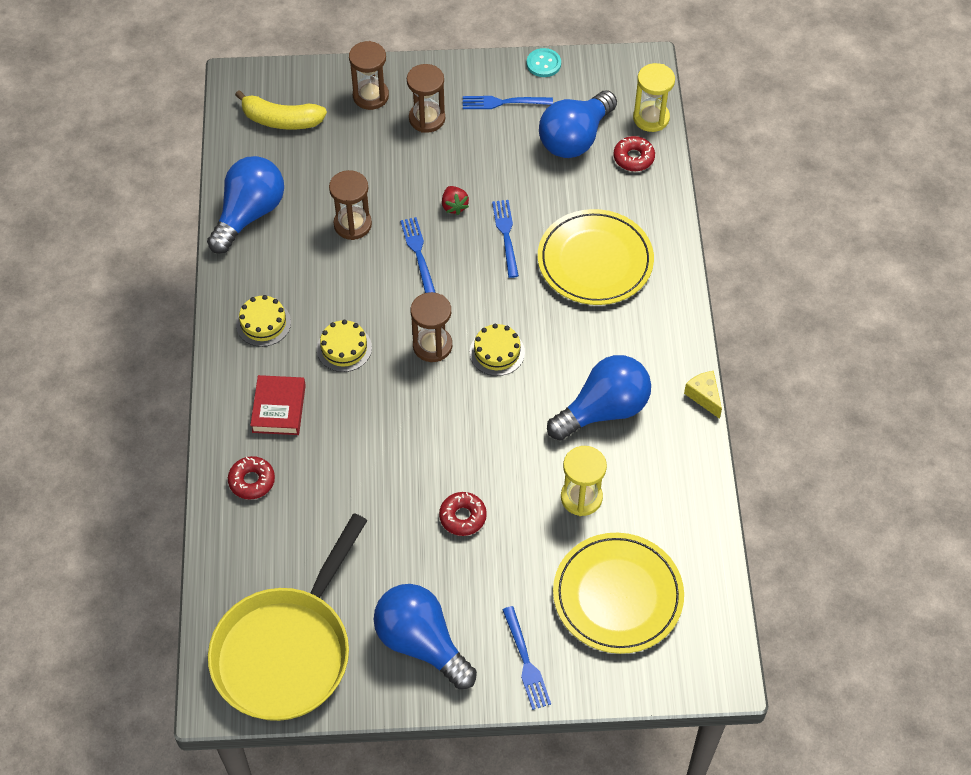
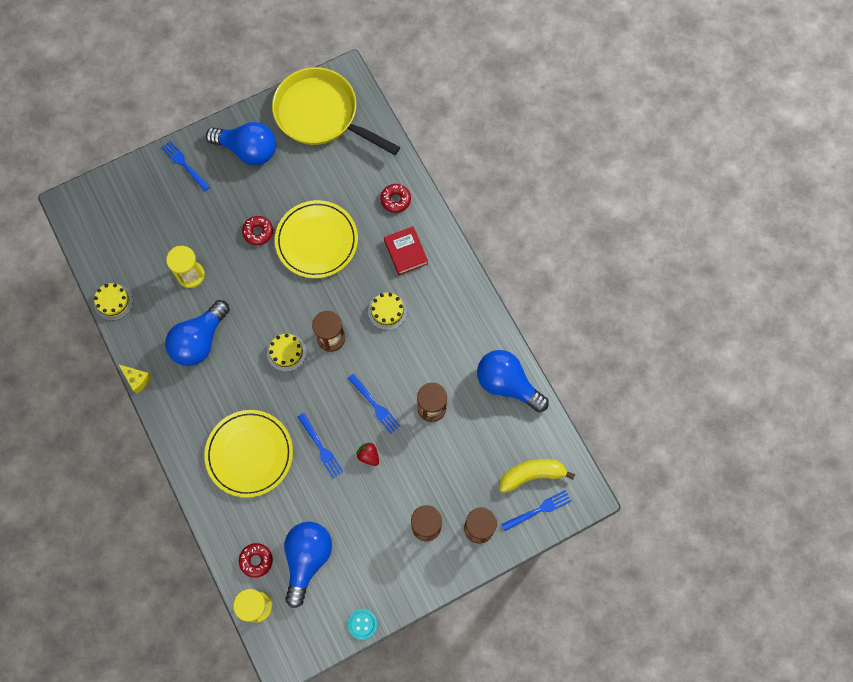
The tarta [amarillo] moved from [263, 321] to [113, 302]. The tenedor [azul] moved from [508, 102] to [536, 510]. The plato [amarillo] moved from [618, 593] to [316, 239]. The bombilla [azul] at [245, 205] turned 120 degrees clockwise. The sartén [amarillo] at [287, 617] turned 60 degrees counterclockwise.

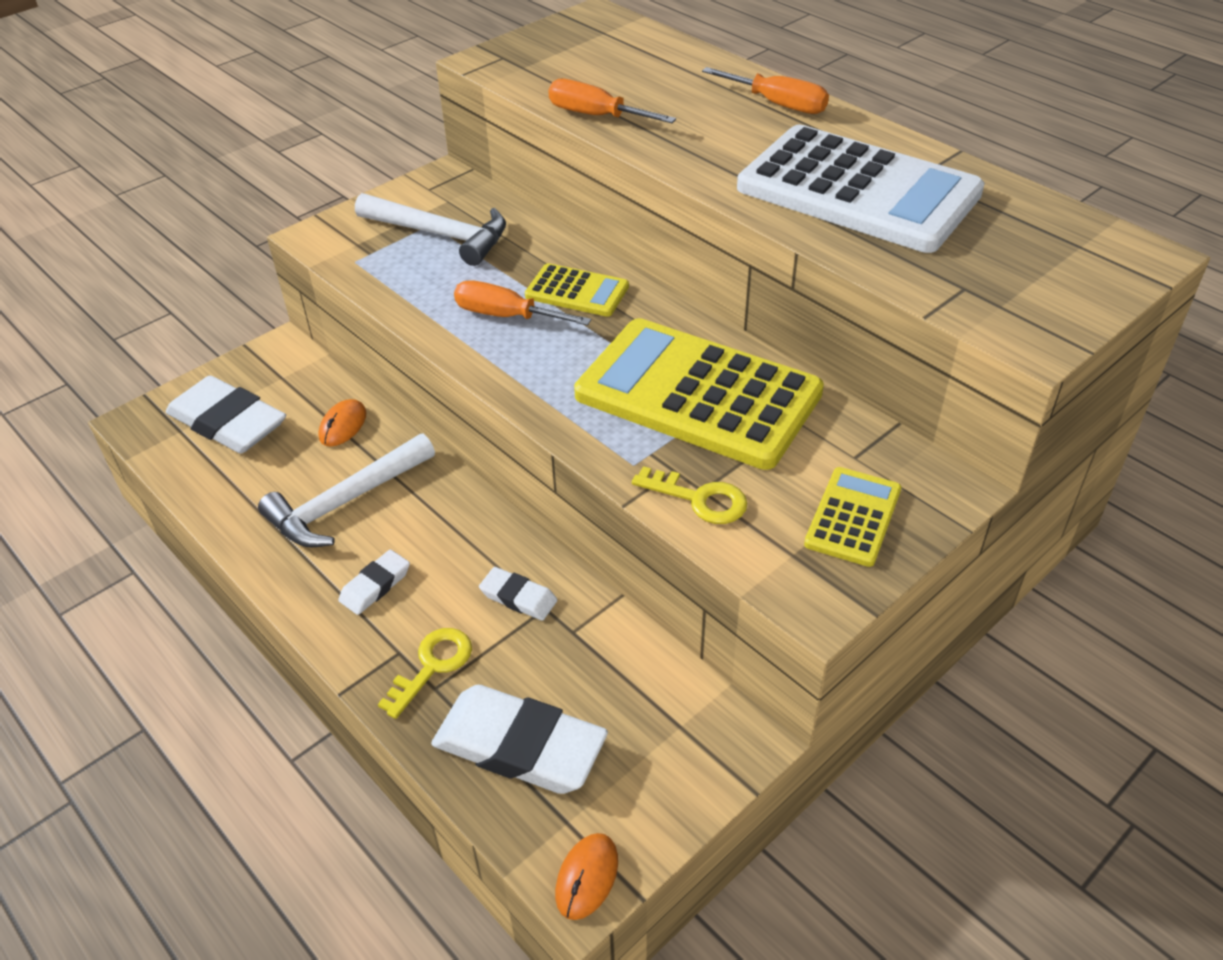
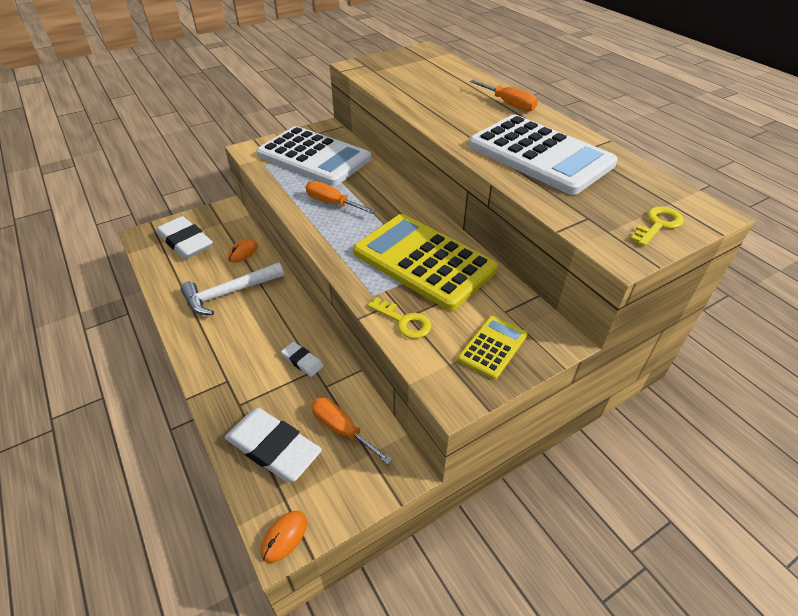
The goma de borrar [blanco] at [374, 582] disappeared. The calculadora [amarillo] at [577, 290] disappeared. The llave [amarillo] moved from [425, 673] to [657, 227]. The destornillador [naranja] moved from [612, 101] to [351, 430]. The martillo [blanco] at [430, 229] was replaced by the calculadora [blanco] at [314, 156].

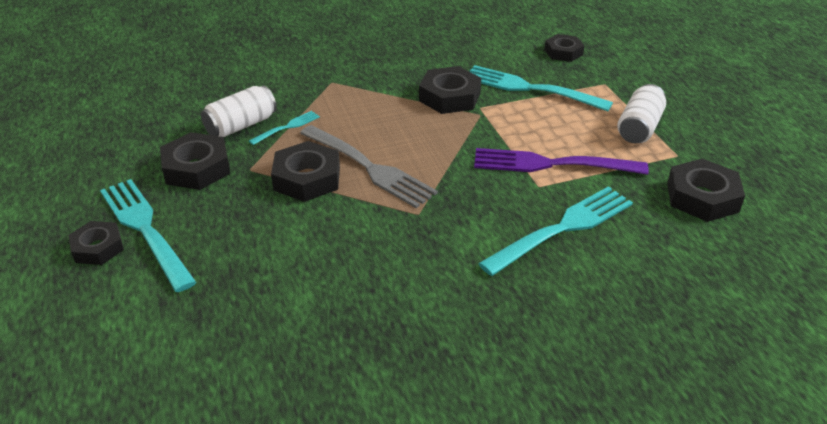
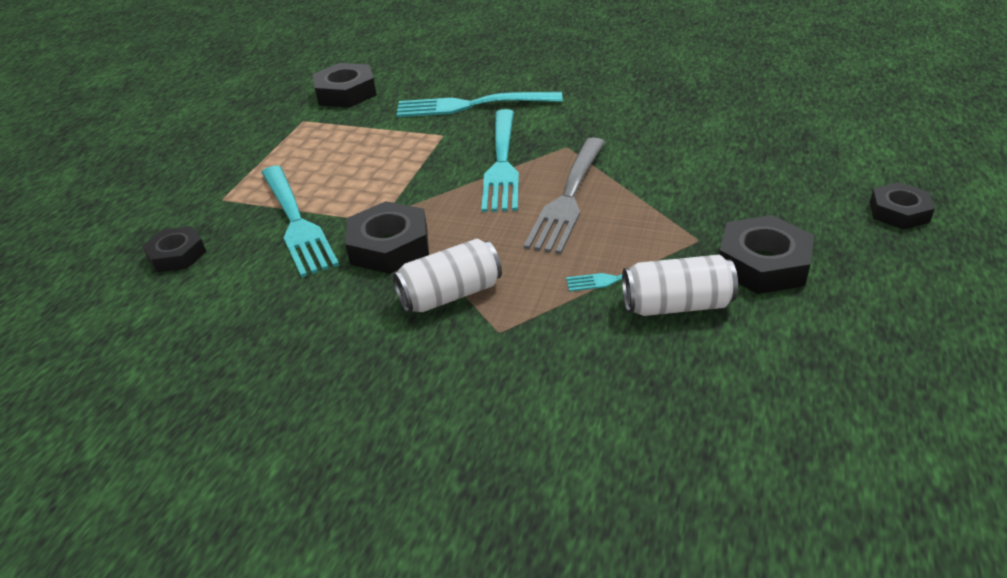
The tuerca [negro] at [305, 171] disappeared. The tenedor [morado] at [561, 161] disappeared. The tenedor [turquesa] moved from [148, 235] to [500, 160]. The lata [blanco] moved from [641, 113] to [447, 276]. The tenedor [gris] at [369, 166] turned 150 degrees counterclockwise.

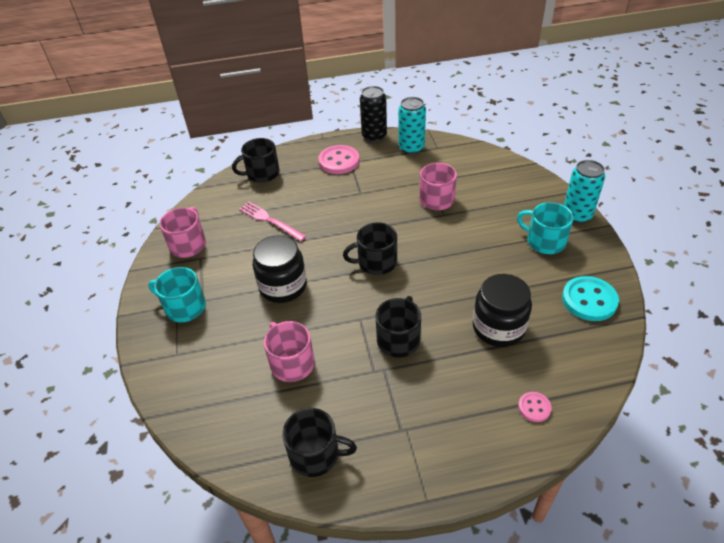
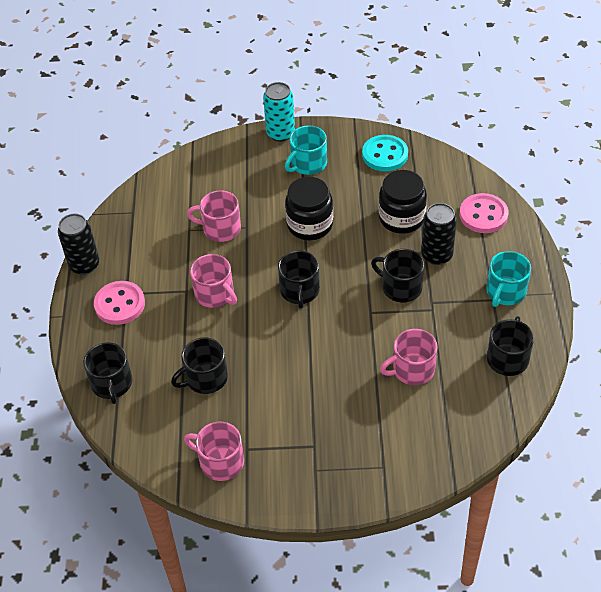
The lata [turquesa] at [412, 125] disappeared. The taza [rosa] at [213, 281] appeared. The lata [negro] at [439, 234] appeared. The taza [turquesa] moved from [177, 294] to [508, 279]. The tarro [negro] moved from [280, 269] to [309, 208]. The tenedor [rosa] at [272, 221] was replaced by the taza [negro] at [199, 365]. The botón [rosa] at [535, 407] changed to 1.91 times the size.

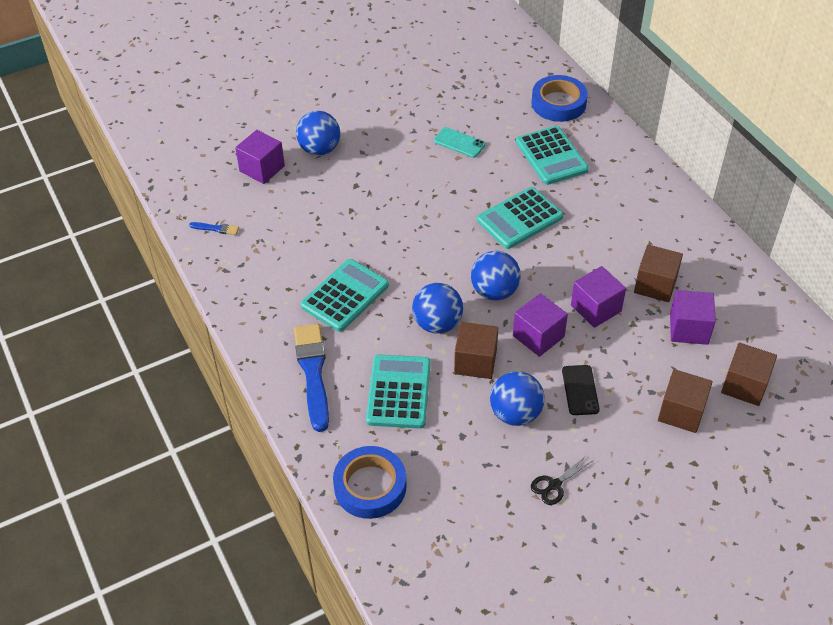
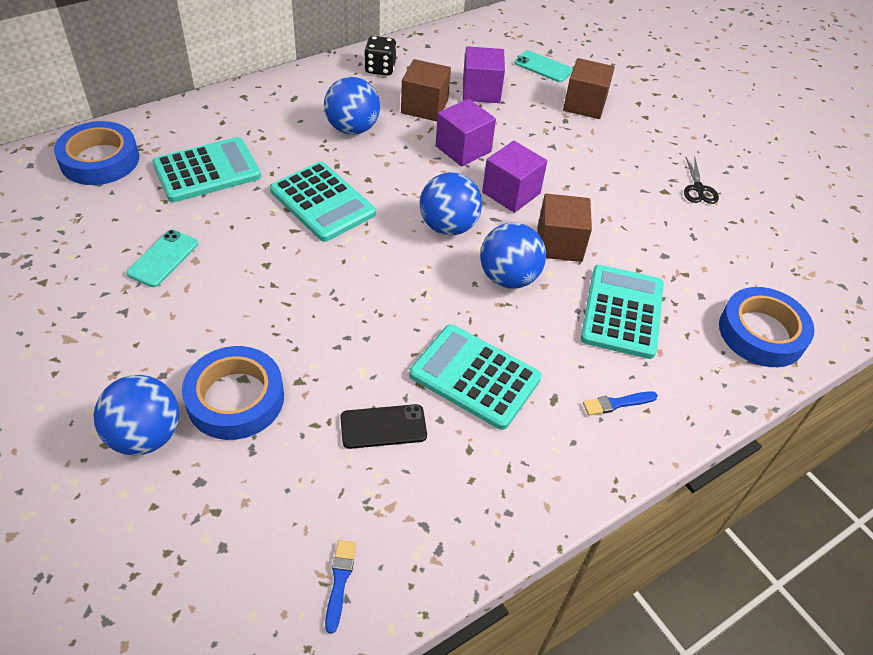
The cubo [morado] at [260, 157] disappeared. The cinta adhesiva [azul] at [233, 393] appeared. The dado [negro] at [380, 56] appeared. The pelota [azul] moved from [517, 398] to [352, 106]. The móvil [negro] moved from [581, 390] to [383, 426]. The cubo [marrón] at [749, 374] was replaced by the móvil [turquesa] at [543, 66]. The calculadora [turquesa] at [398, 392] turned 105 degrees clockwise. The tijeras [negro] at [561, 480] turned 45 degrees clockwise. The pincel [azul] at [311, 378] changed to 0.44 times the size.

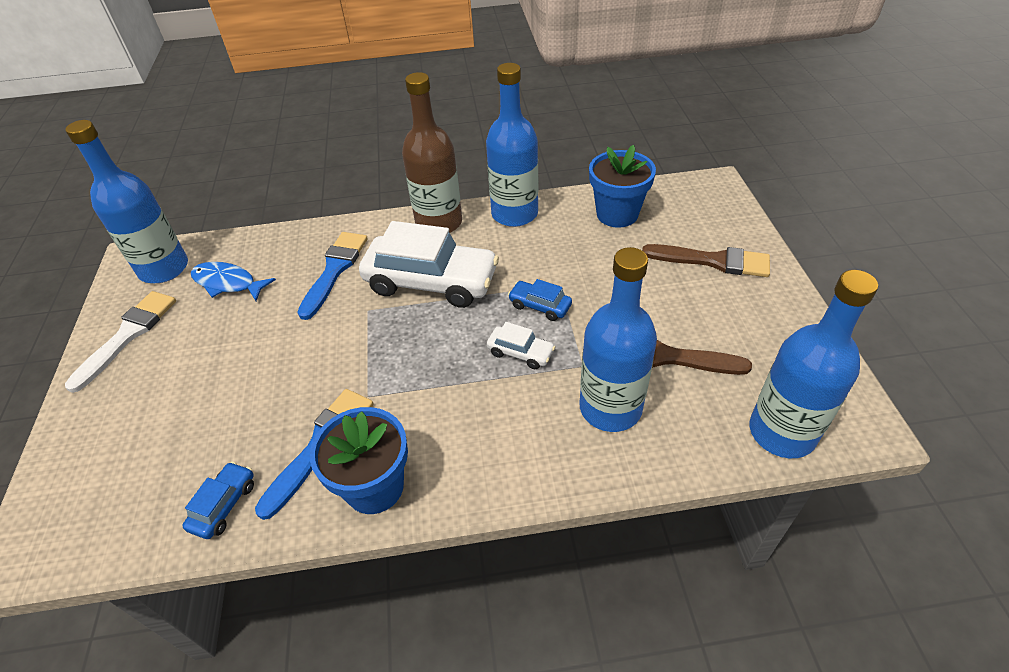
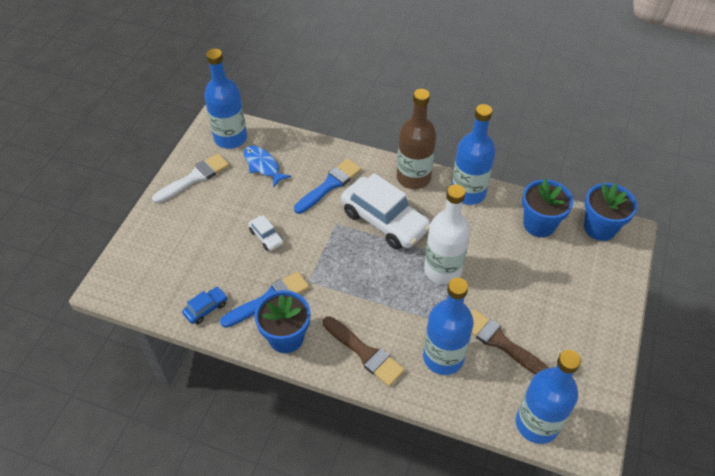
The maceta [azul] at [610, 212] appeared. The coche [blanco] moved from [521, 345] to [265, 233]. The pincel [marrón] moved from [706, 260] to [364, 351]. The coche [azul] at [540, 300] was replaced by the botella [blanco] at [447, 234].

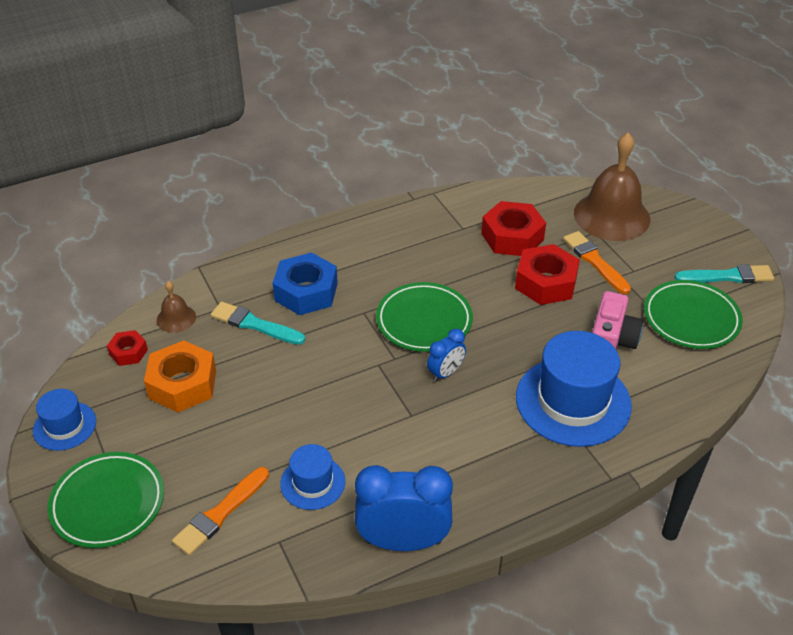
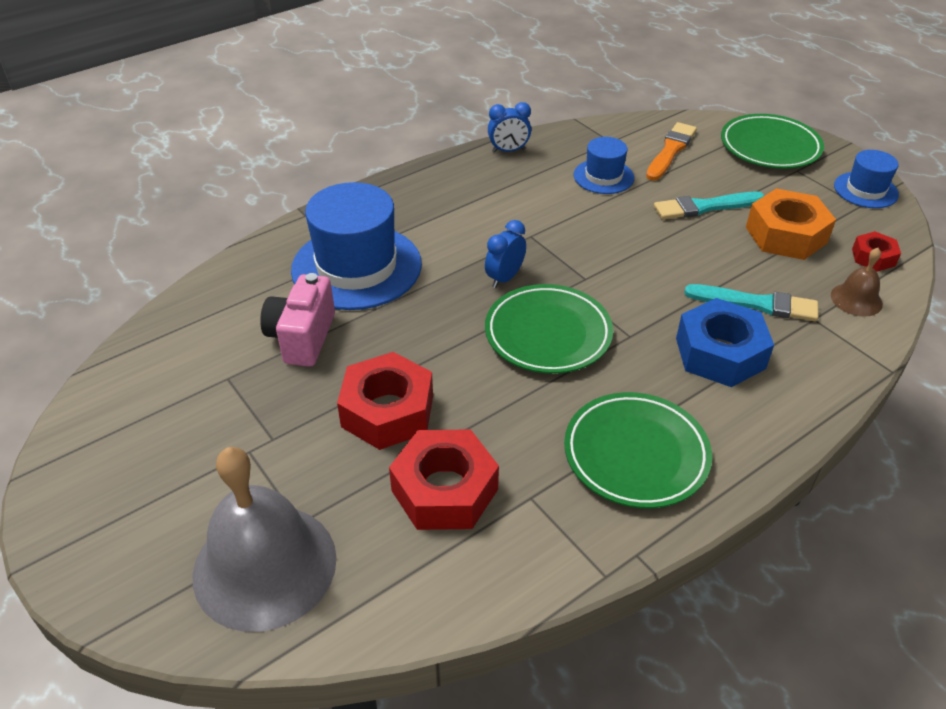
The pincel [naranja] at [597, 262] disappeared. The plato [verde] moved from [693, 314] to [638, 450]. The pincel [turquesa] moved from [724, 273] to [709, 205]. The campana [marrón] at [612, 186] became the campana [gris] at [265, 539]. The despertador [azul] at [404, 508] changed to 0.52 times the size.

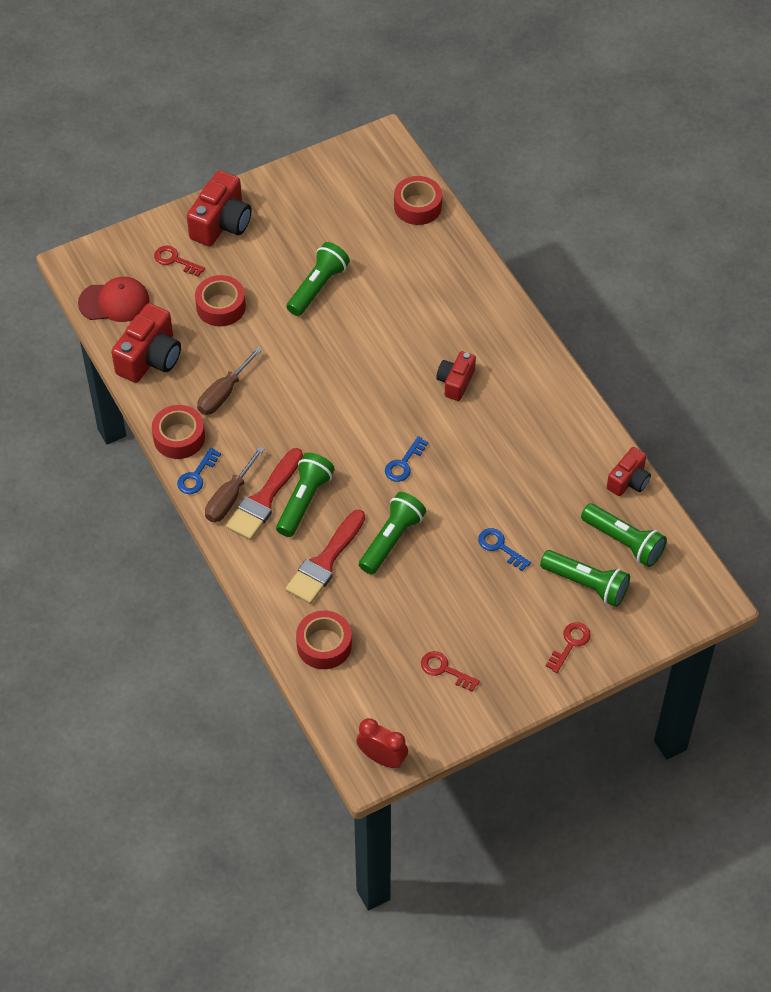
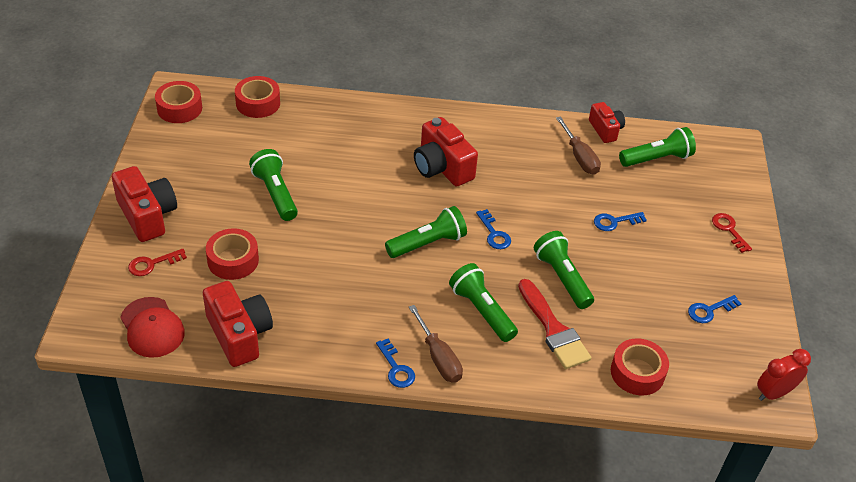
The pincel [rojo] at [264, 494] disappeared. The cinta adhesiva [rojo] moved from [178, 432] to [178, 102]. The destornillador [marrón] moved from [229, 381] to [578, 145]. The lámpara de mano [verde] moved from [585, 578] to [426, 232]. The llave [rojo] at [450, 671] became the llave [azul] at [714, 309]. The gorra [rojo] at [113, 299] turned 120 degrees clockwise. The cámara [rojo] at [456, 376] changed to 1.63 times the size.

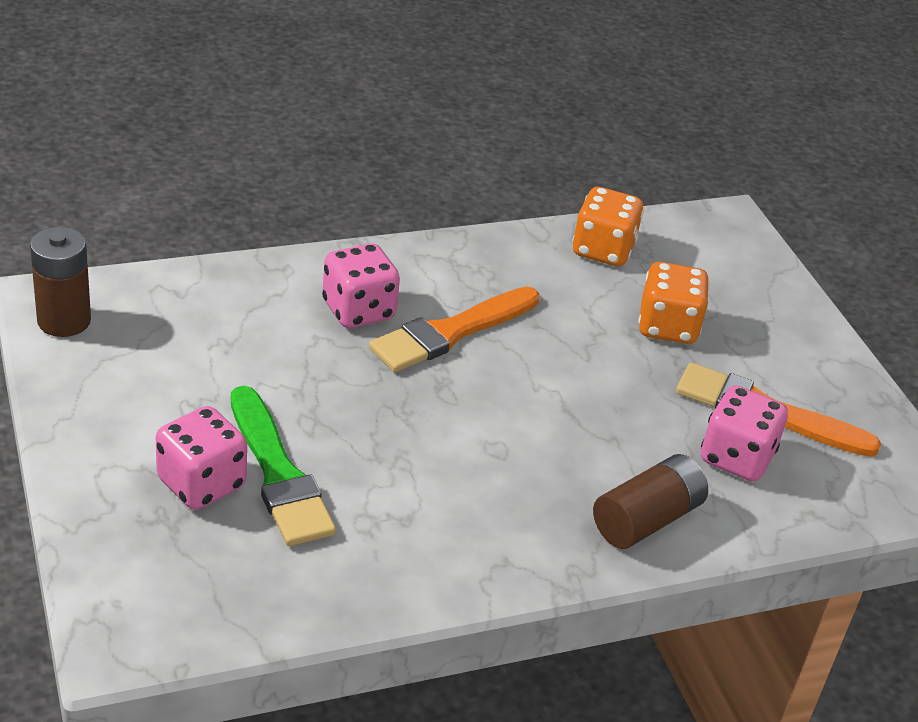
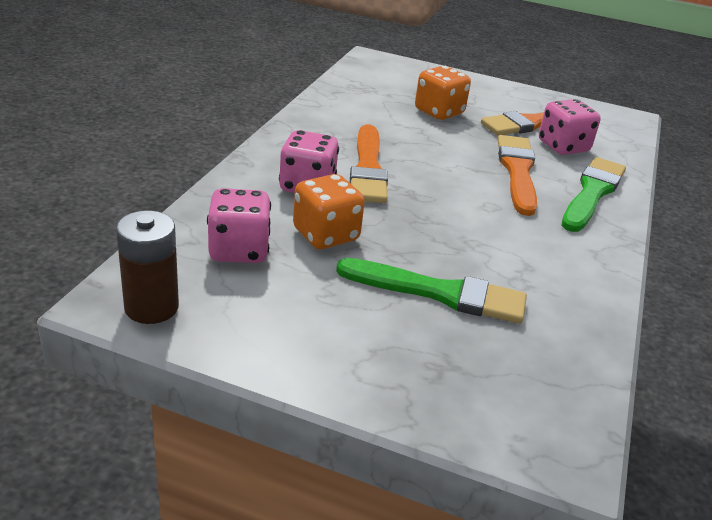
The pincel [naranja] at [517, 175] appeared. The dado [rosa] moved from [201, 458] to [239, 225]. The dado [naranja] moved from [608, 226] to [329, 211]. The pila [marrón] at [650, 501] was replaced by the pincel [verde] at [594, 194].

